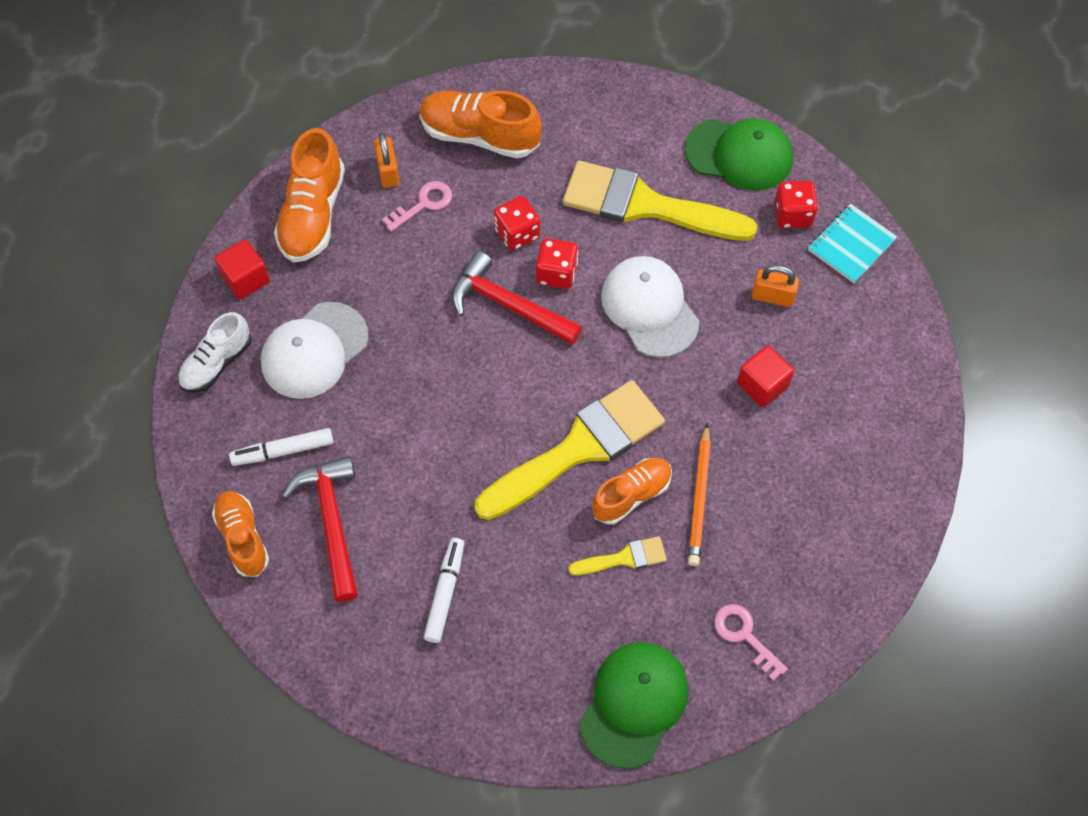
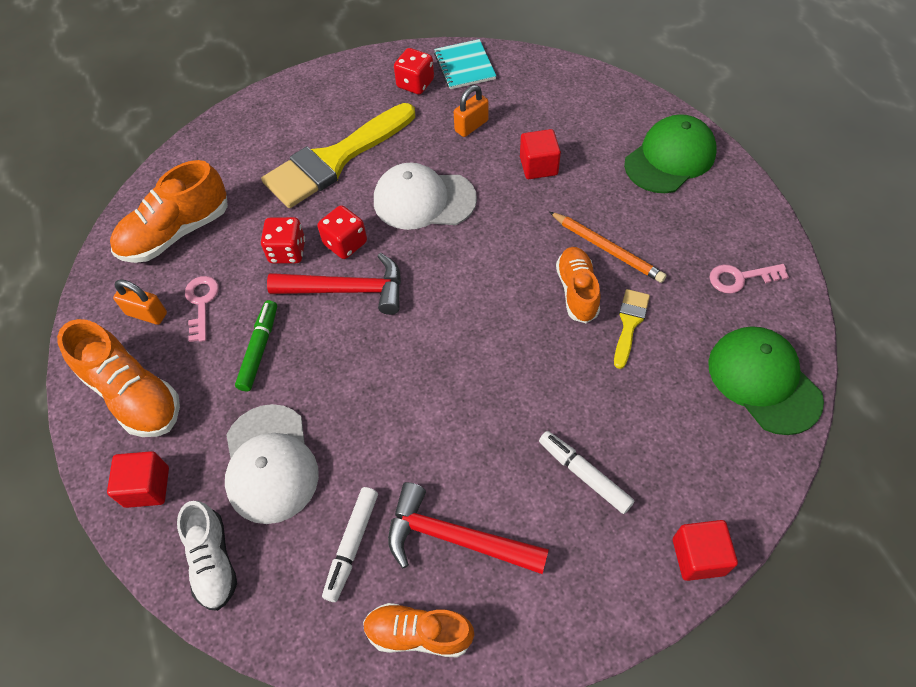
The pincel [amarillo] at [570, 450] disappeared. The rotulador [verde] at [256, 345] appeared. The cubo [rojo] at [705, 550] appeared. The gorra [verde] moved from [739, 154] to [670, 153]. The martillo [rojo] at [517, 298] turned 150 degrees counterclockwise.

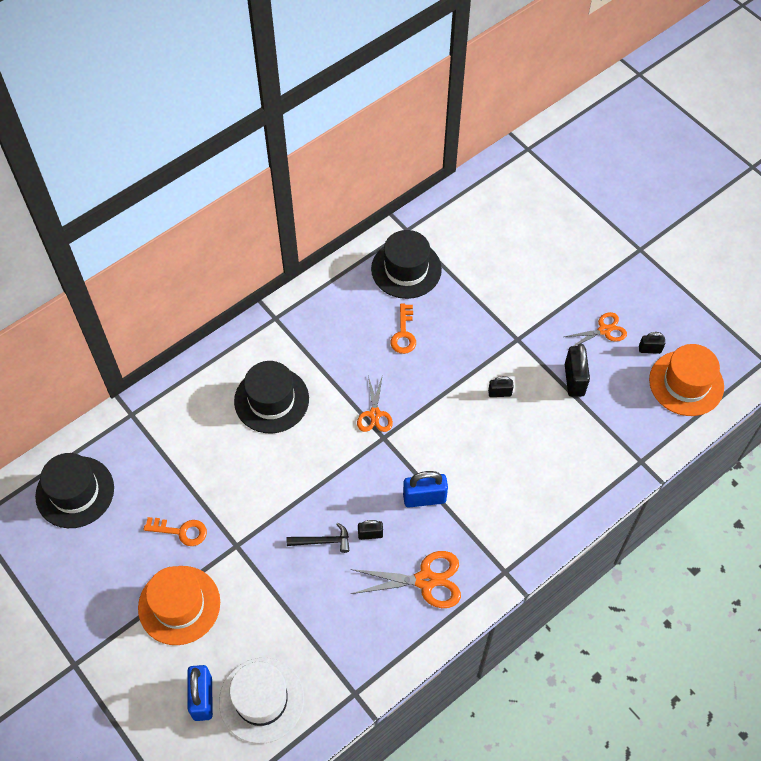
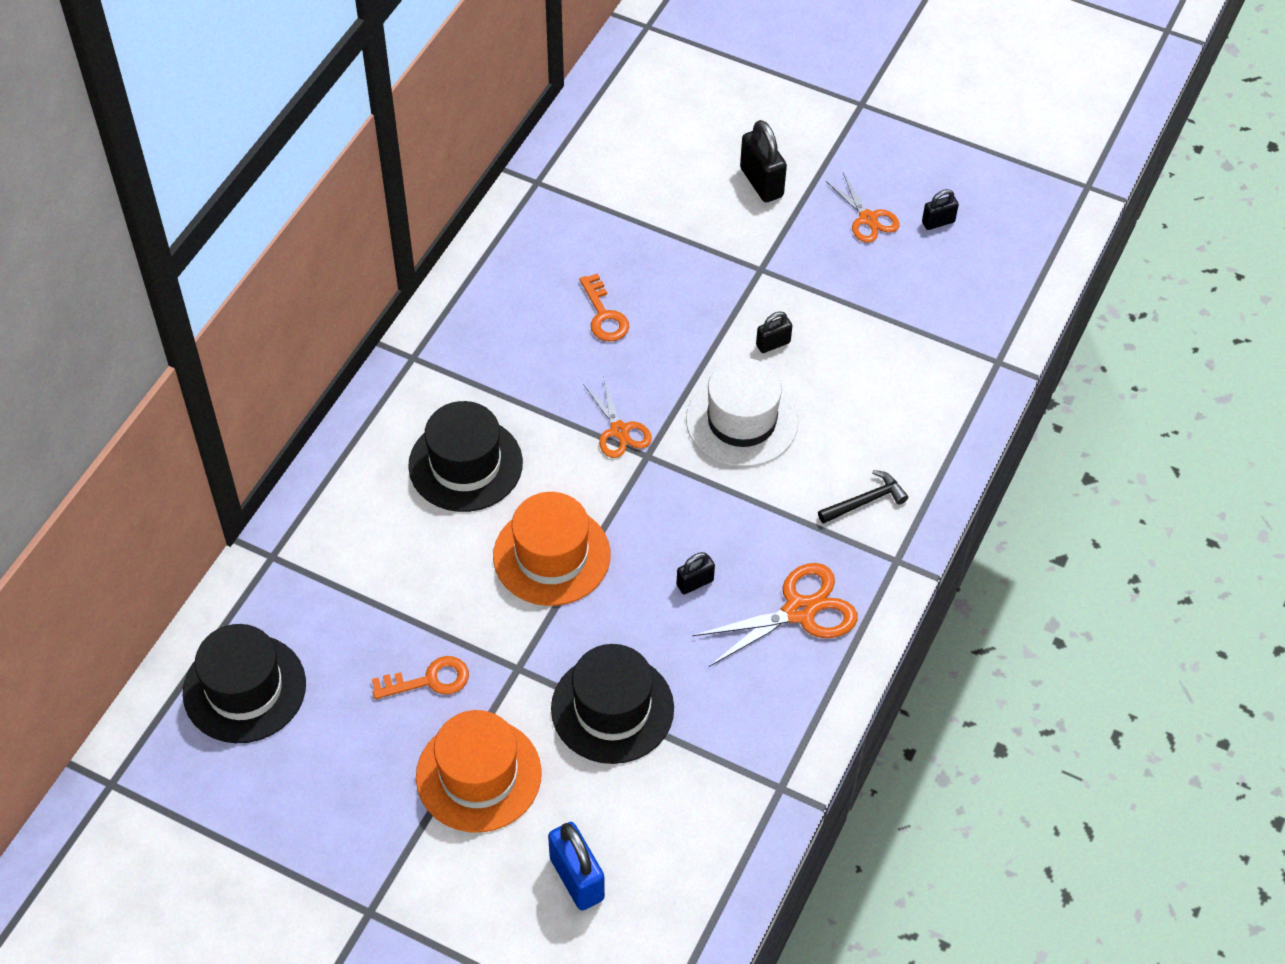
The candado [azul] at [425, 489] disappeared. The sombrero [blanco] moved from [261, 701] to [742, 412]. The martillo [negro] moved from [318, 538] to [863, 497]. The sombrero [negro] moved from [406, 264] to [612, 704]. The candado [negro] moved from [577, 370] to [763, 161]. The sombrero [naranja] moved from [686, 380] to [551, 549]. The tijeras [naranja] at [595, 329] turned 105 degrees clockwise.

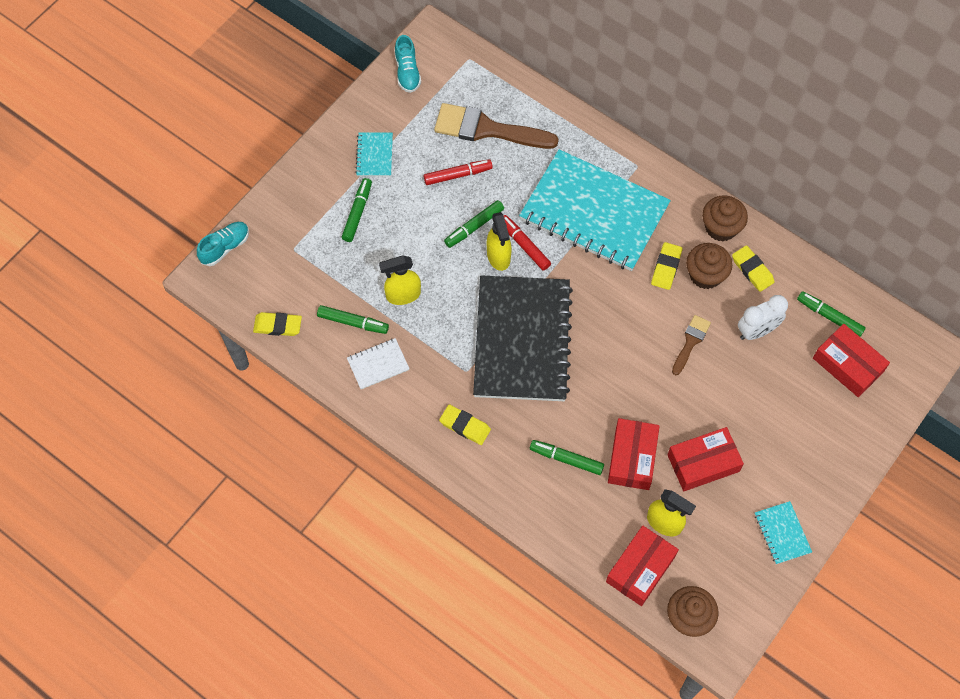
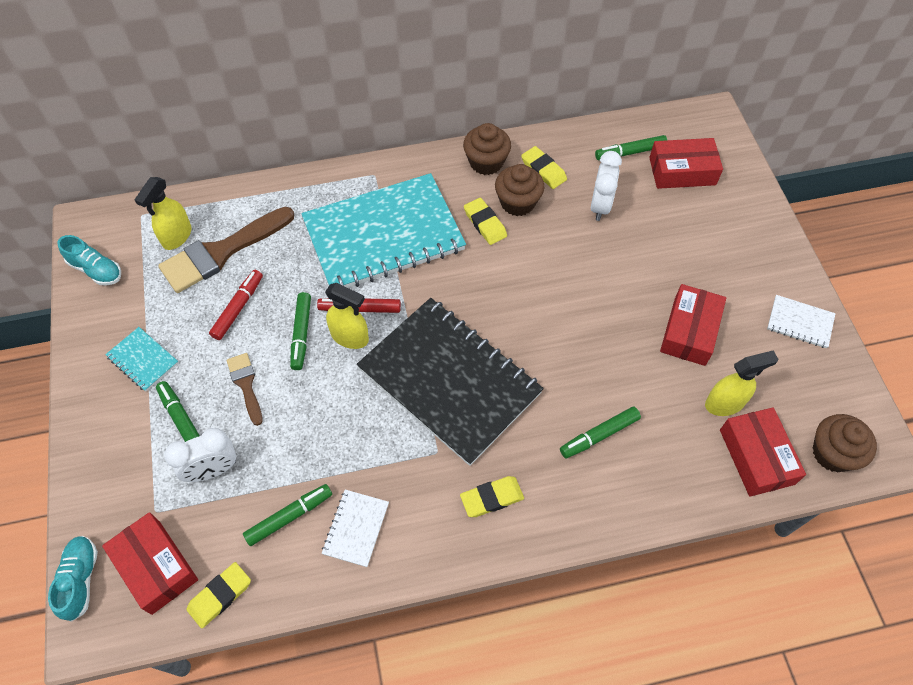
The despertador [blanco] at [200, 455] appeared. The pulverizador [amarillo] moved from [400, 280] to [163, 213]. The caja [rojo] moved from [634, 454] to [150, 563]. The pincel [marrón] moved from [691, 345] to [245, 389]. The cuaderno [turquesa] at [783, 532] became the cuaderno [blanco] at [801, 321]. The goma de borrar [amarillo] at [753, 268] turned 45 degrees clockwise.

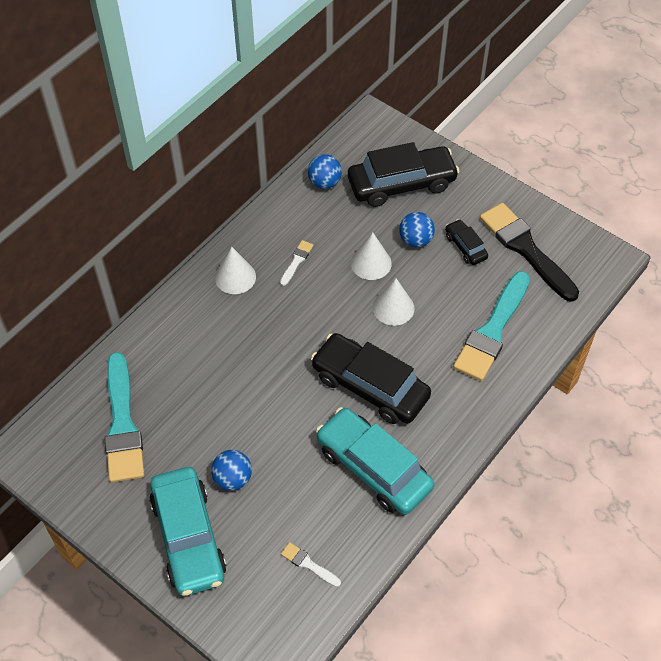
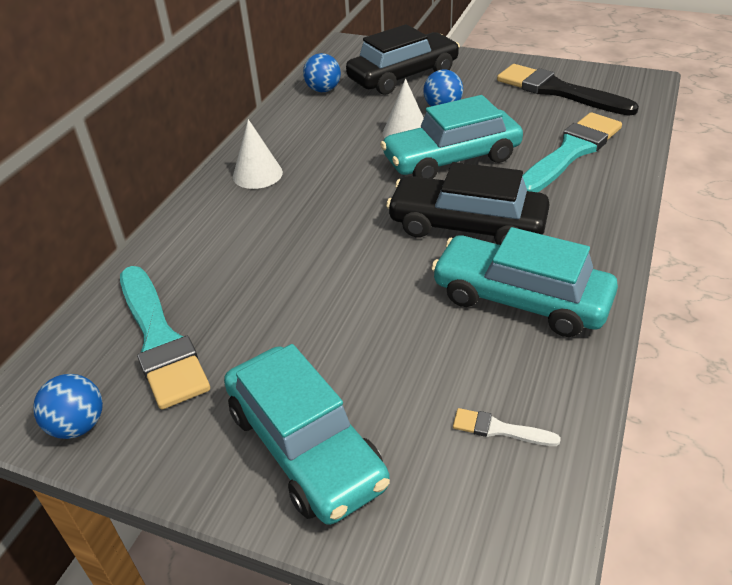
The pincel [blanco] at [297, 263] disappeared. The coche [negro] at [466, 242] disappeared. The pelota [azul] moved from [231, 470] to [68, 406]. The cono [blanco] at [393, 302] was replaced by the coche [turquesa] at [451, 137]. The pincel [turquesa] at [491, 326] turned 150 degrees counterclockwise.

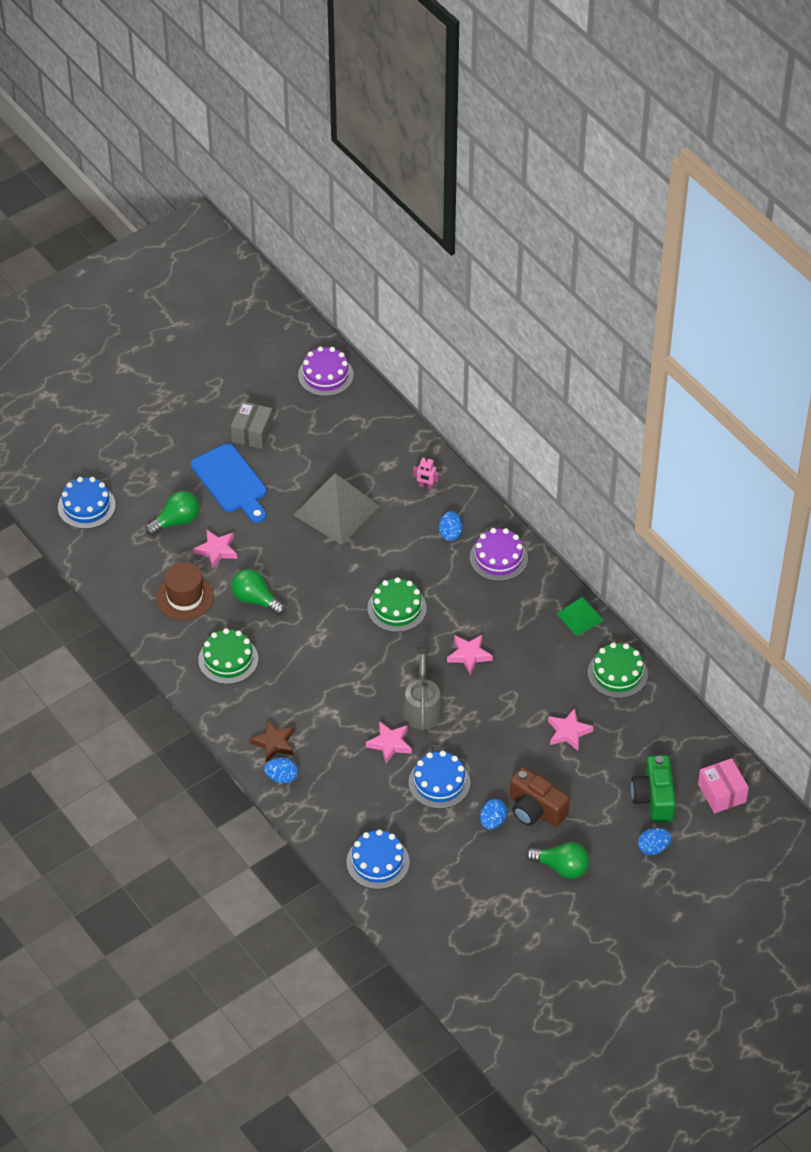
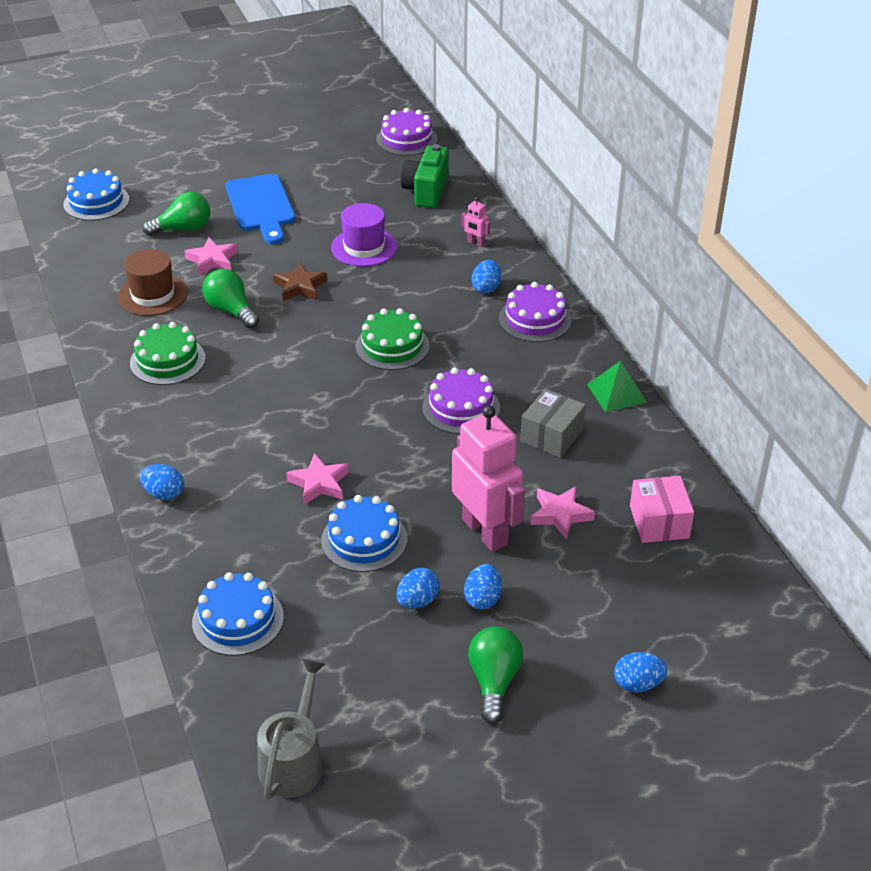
The tarta [verde] at [618, 670] disappeared. The robot [rosa] at [488, 478] appeared. The caja [gris] moved from [252, 425] to [553, 423]. The estrella [marrón] moved from [272, 741] to [300, 282]. The regadera [gris] moved from [422, 689] to [291, 729]. The cámara [verde] moved from [653, 788] to [425, 176]. The caja [rosa] moved from [723, 785] to [662, 509]. The pirámide [gris] at [336, 509] was replaced by the sombrero [morado] at [364, 235]. The estrella [rosa] at [470, 655] was replaced by the tarta [morado] at [461, 401]. The cámara [marrón] at [540, 797] was replaced by the huevo [azul] at [483, 587]. The bombilla [verde] at [558, 860] turned 120 degrees counterclockwise.

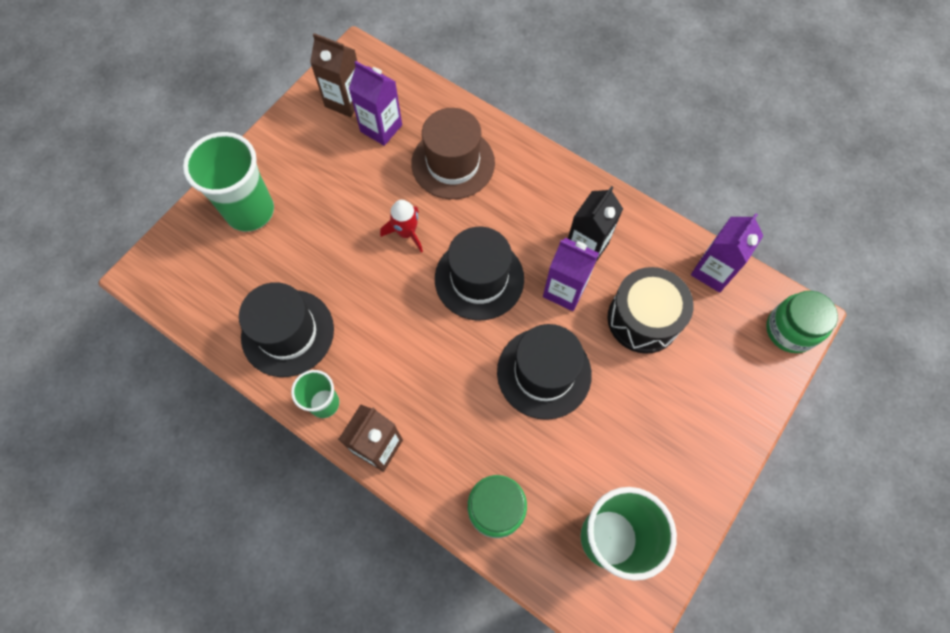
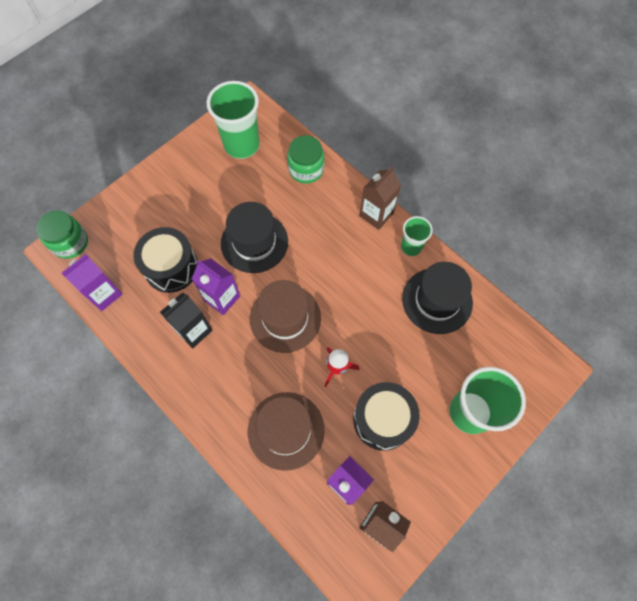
The tambor [negro] at [386, 416] appeared. The sombrero [negro] at [479, 274] became the sombrero [marrón] at [285, 316].

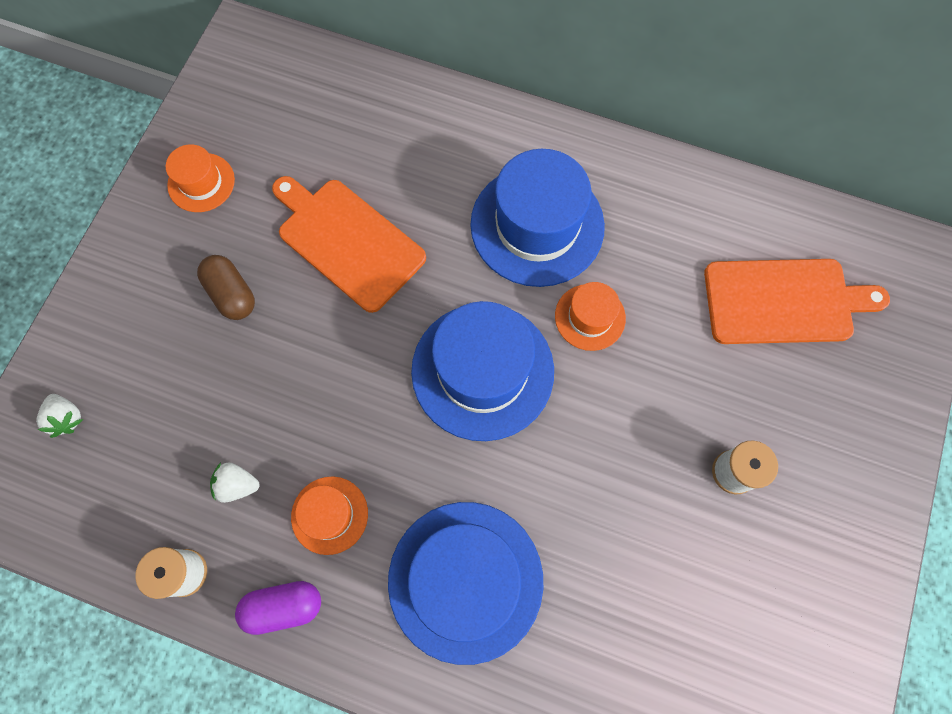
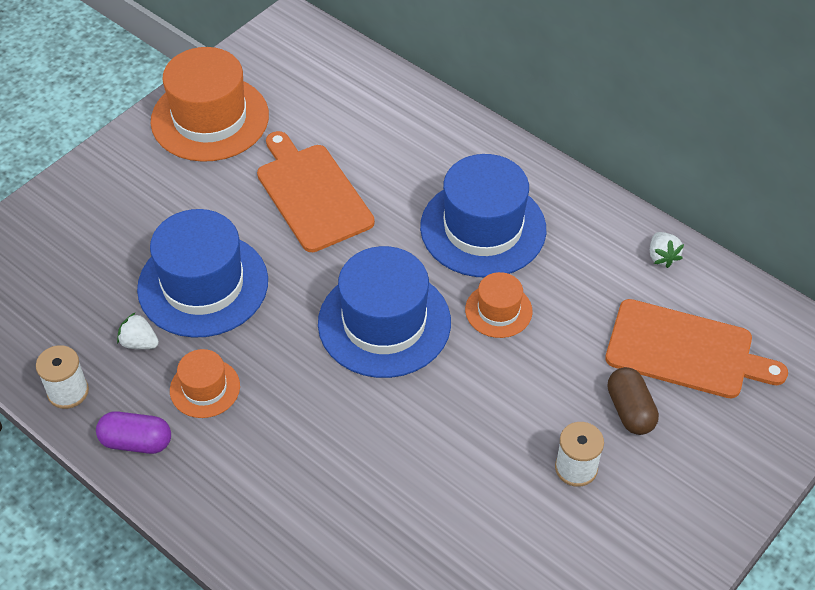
The fresa [blanco] moved from [59, 416] to [667, 250]. The cápsula [marrón] moved from [226, 287] to [633, 401]. The sombrero [azul] moved from [465, 583] to [202, 273]. The sombrero [naranja] at [200, 178] changed to 1.97 times the size.

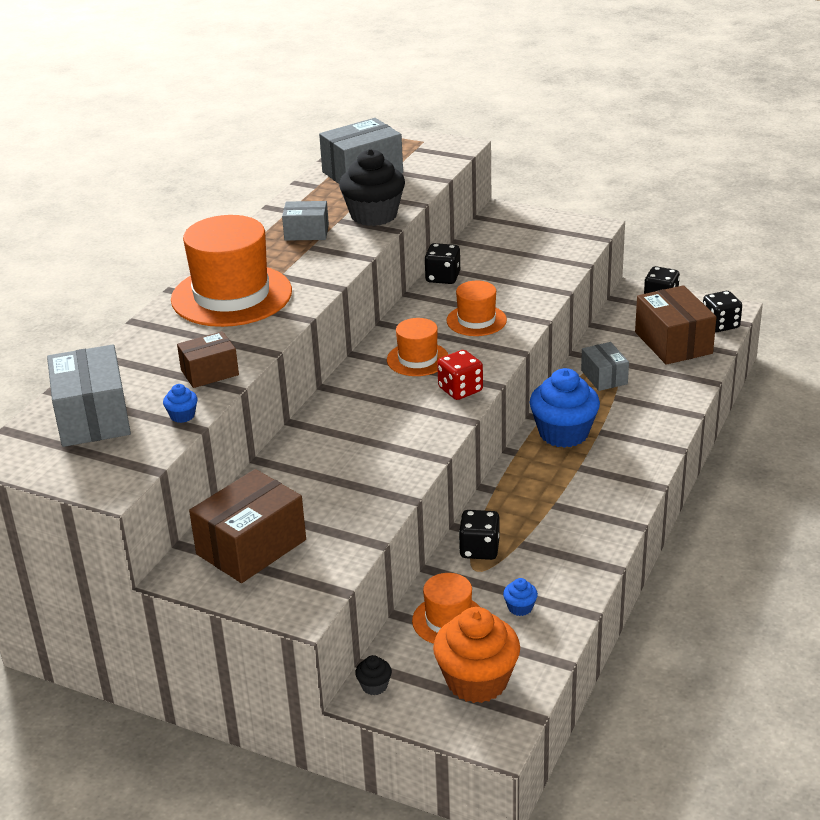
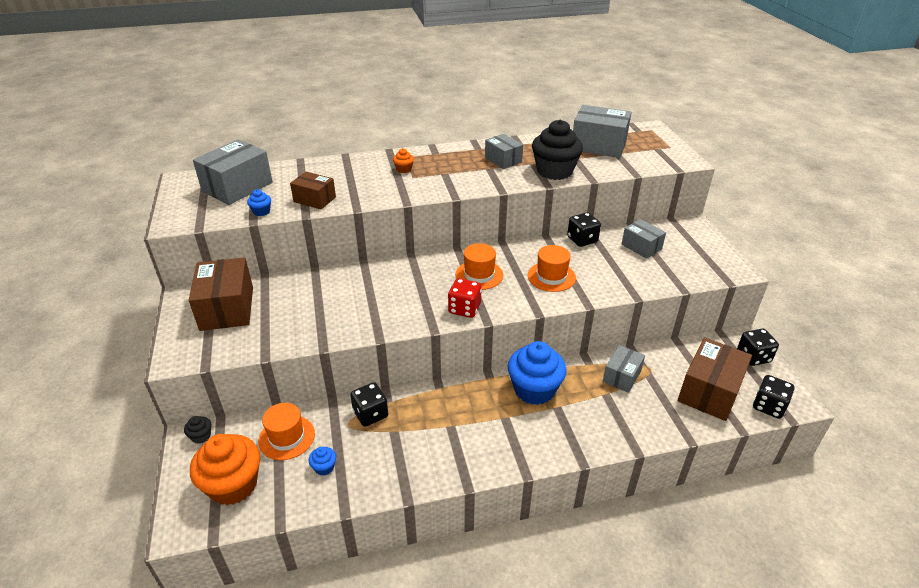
The caja [gris] at [644, 239] appeared. The sombrero [naranja] at [231, 271] was replaced by the magdalena [naranja] at [403, 160]. The caja [marrón] at [247, 526] turned 75 degrees clockwise.

